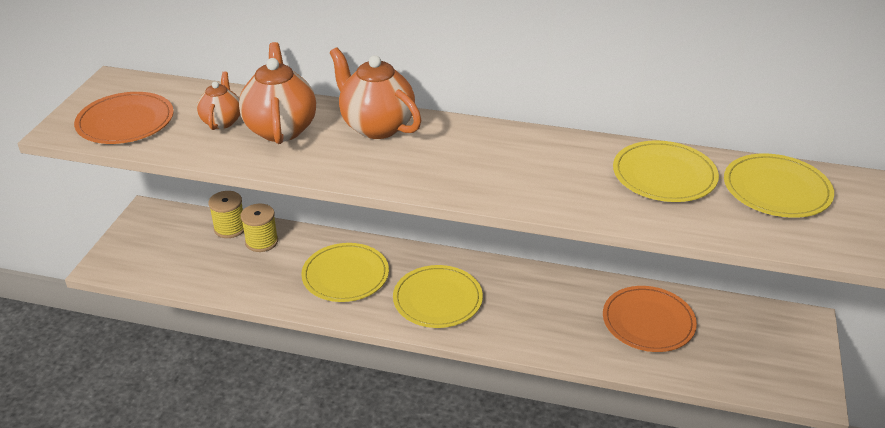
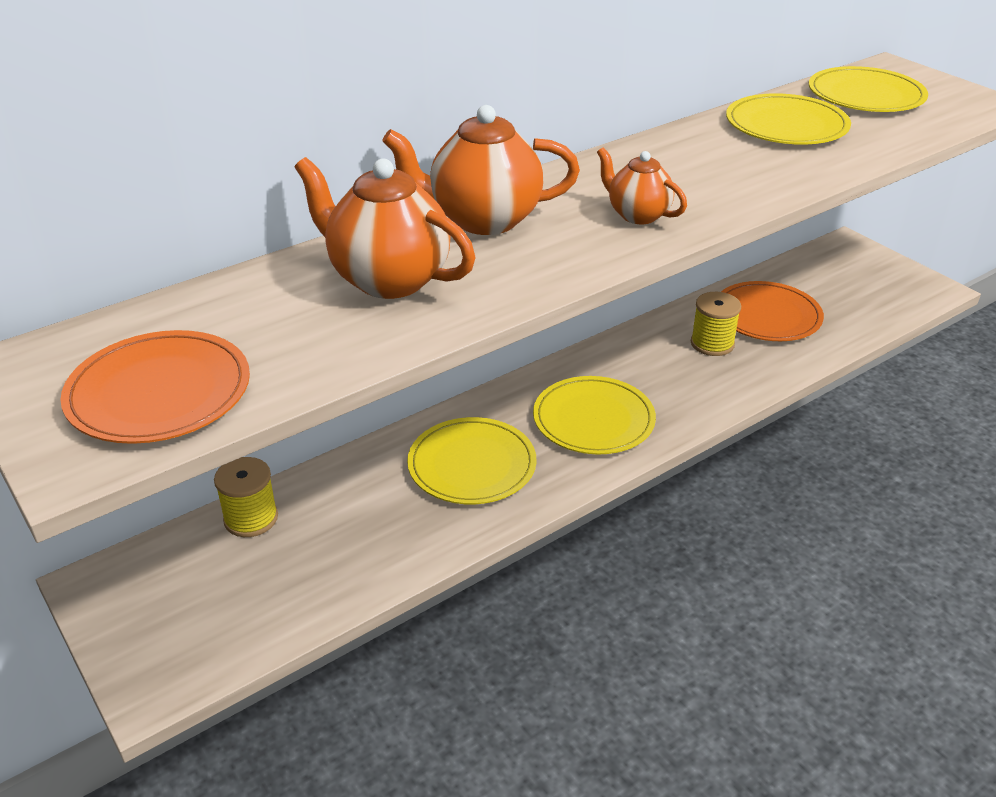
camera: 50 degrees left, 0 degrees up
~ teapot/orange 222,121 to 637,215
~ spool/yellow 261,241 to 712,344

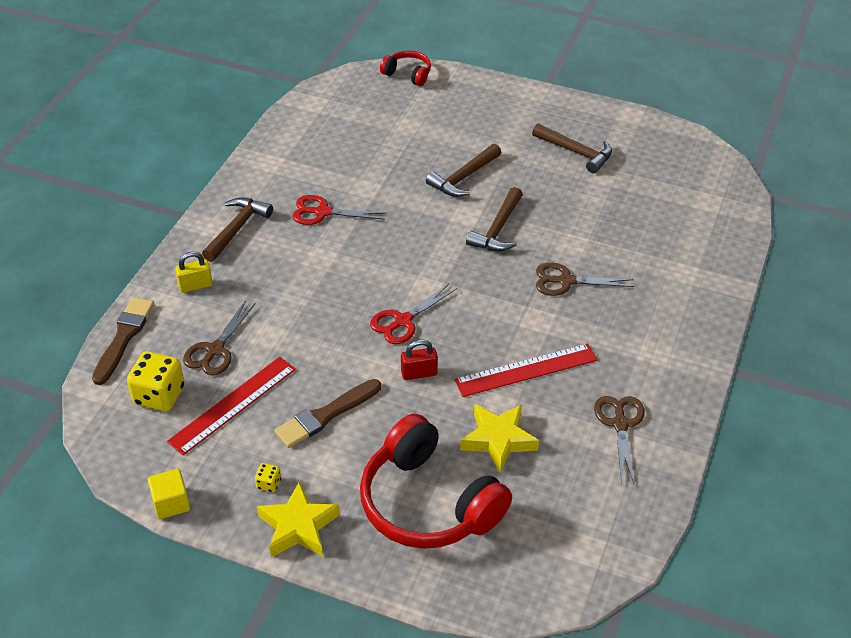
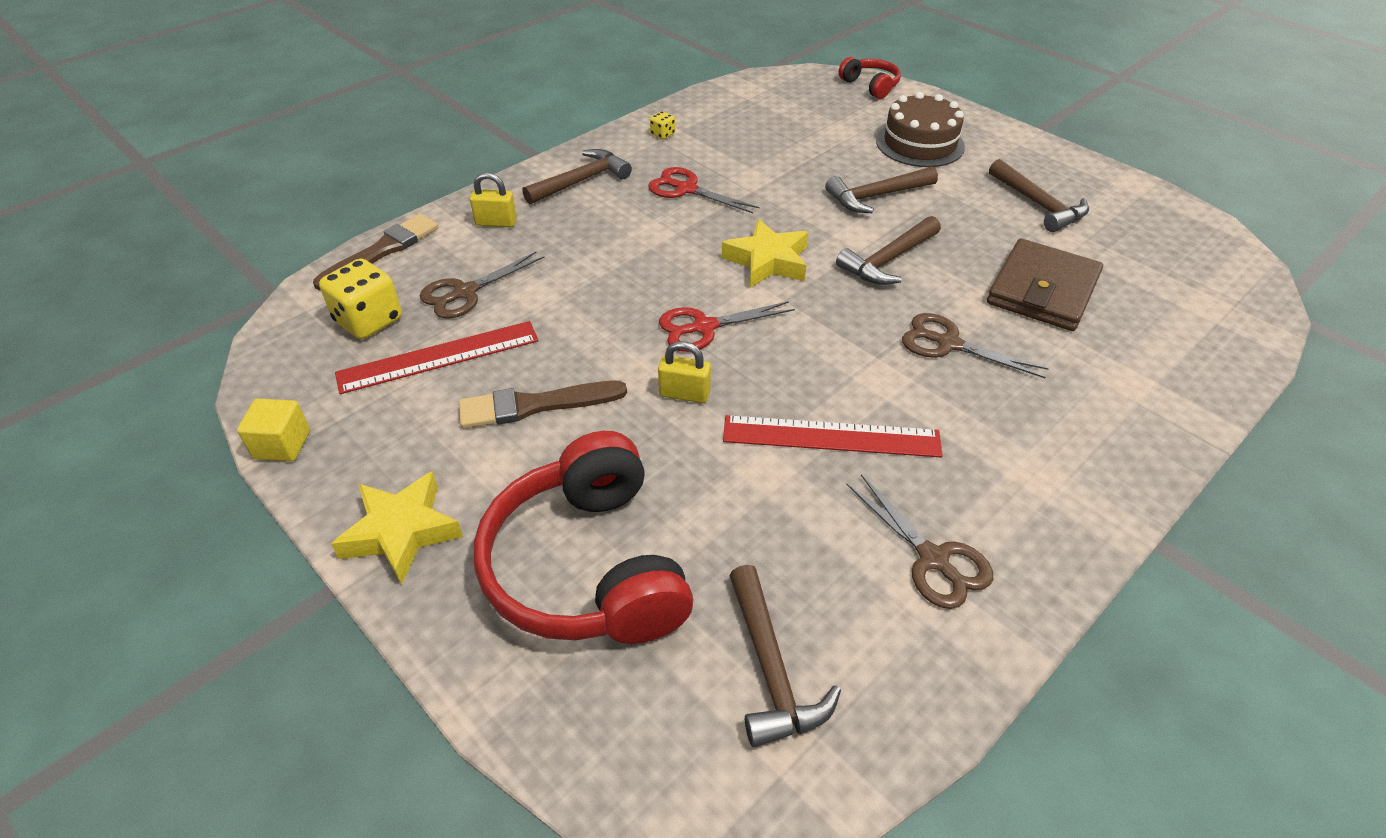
camera: 25 degrees right, 0 degrees up
~ dice/yellow 269,484 to 662,134
~ padlock/red 419,373 to padlock/yellow 684,394
~ star/yellow 498,440 to 767,261
+ hammer/brown 770,669
~ scissors/brown 620,424 = 932,559 120 degrees clockwise
+ cake/brown 919,144
+ wallet/brown 1042,290

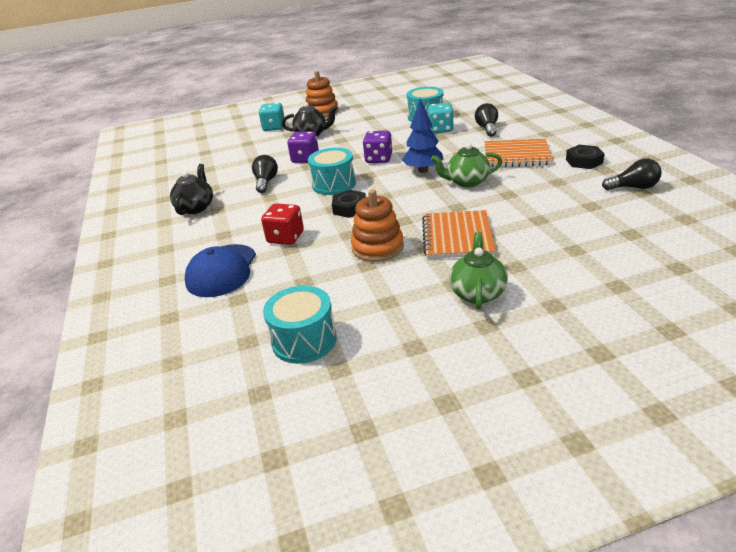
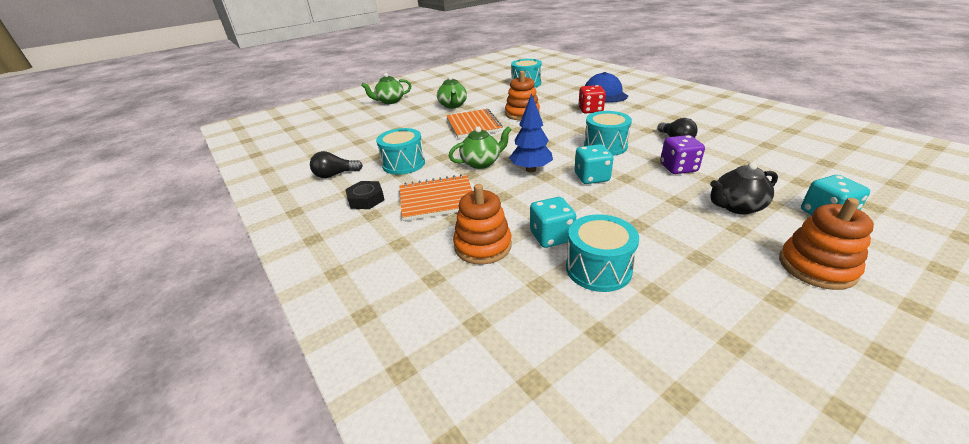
camera: 160 degrees right, 0 degrees up
+ teapot/green 390,101
+ drum/turquoise 403,164
~ light bulb/black 487,128 to stacking toy/orange 483,246
~ dice/purple 378,159 to dice/turquoise 591,177
- teapot/black 196,207
- nut/black 350,208

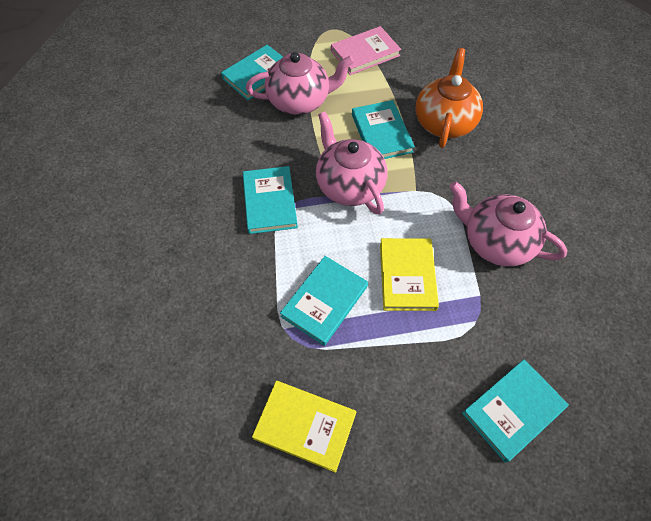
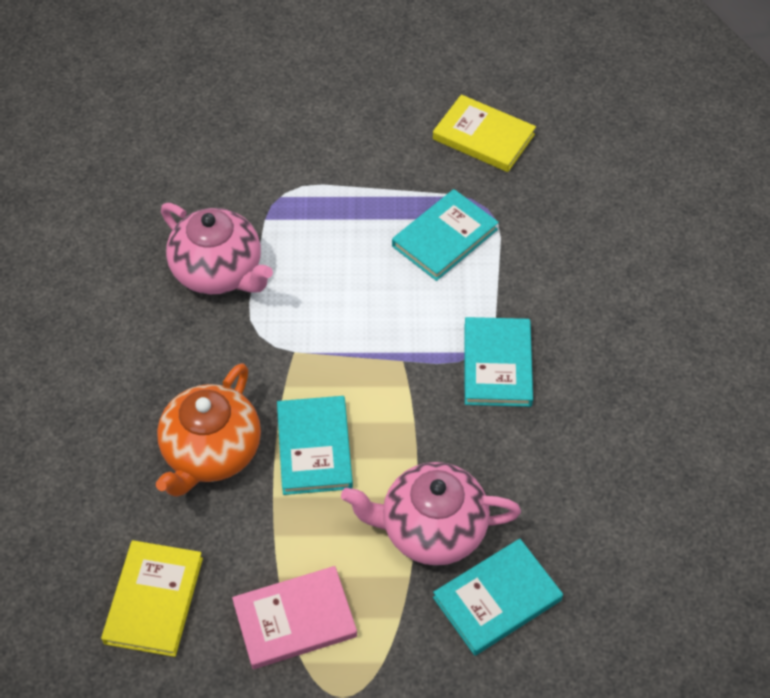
camera: 170 degrees left, 5 degrees down
~ book/yellow 407,276 to 153,600
- teapot/pink 349,185
- book/turquoise 513,410

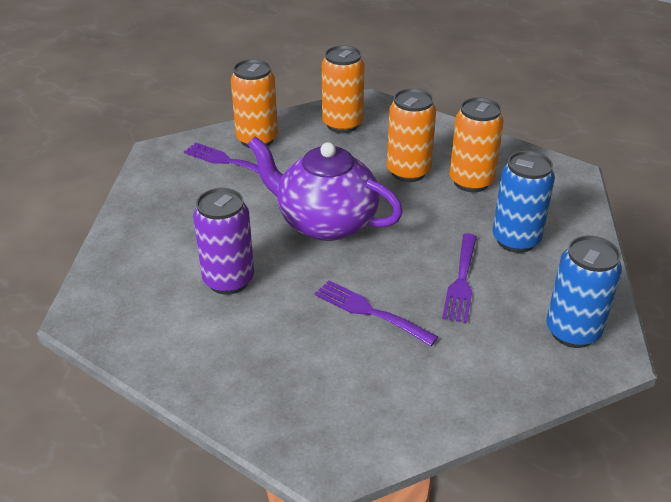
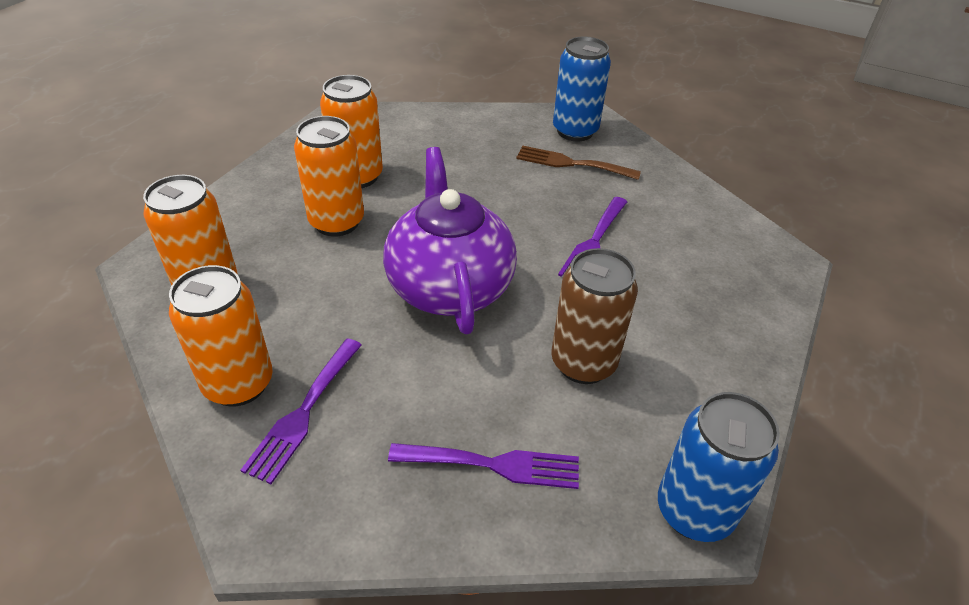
camera: 100 degrees left, 5 degrees up
~ teapot/purple 325,222 = 449,286 150 degrees clockwise
~ fork/purple 461,281 to 493,464
+ fork/brown 571,163
~ can/purple 228,280 to can/brown 583,363
~ can/blue 516,240 to 694,511

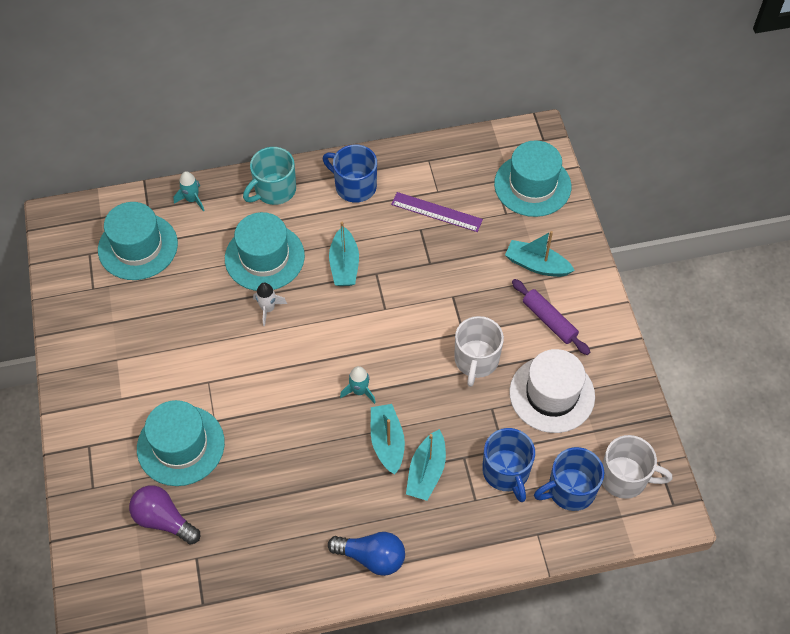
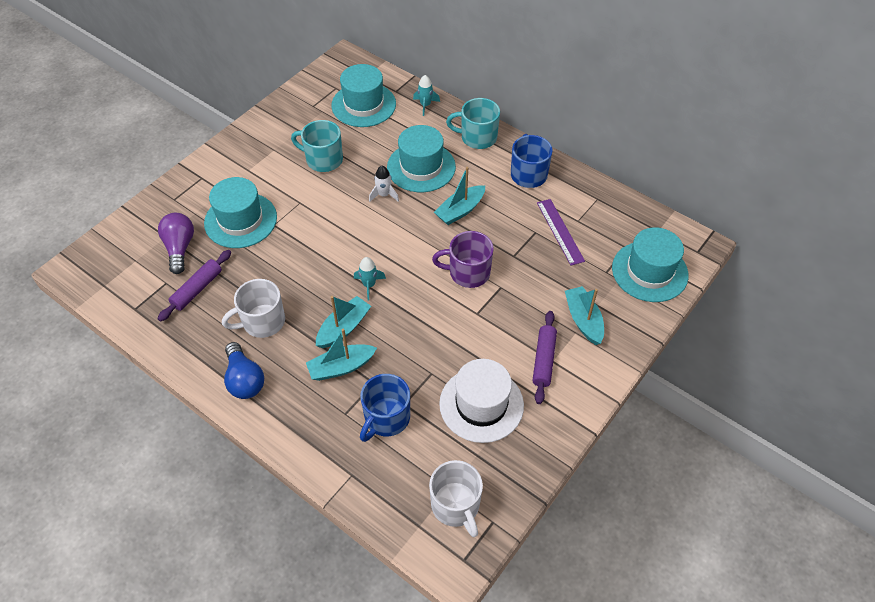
camera: 50 degrees right, 5 degrees down
+ rolling pin/purple 197,289
~ mug/white 476,360 to 262,321
+ mug/turquoise 323,160
+ mug/purple 468,272
- mug/blue 570,490

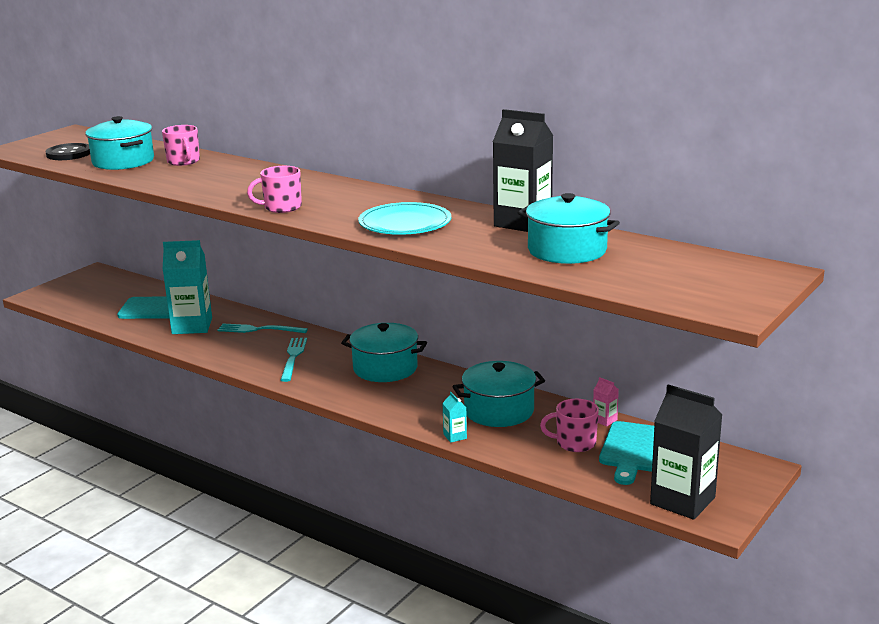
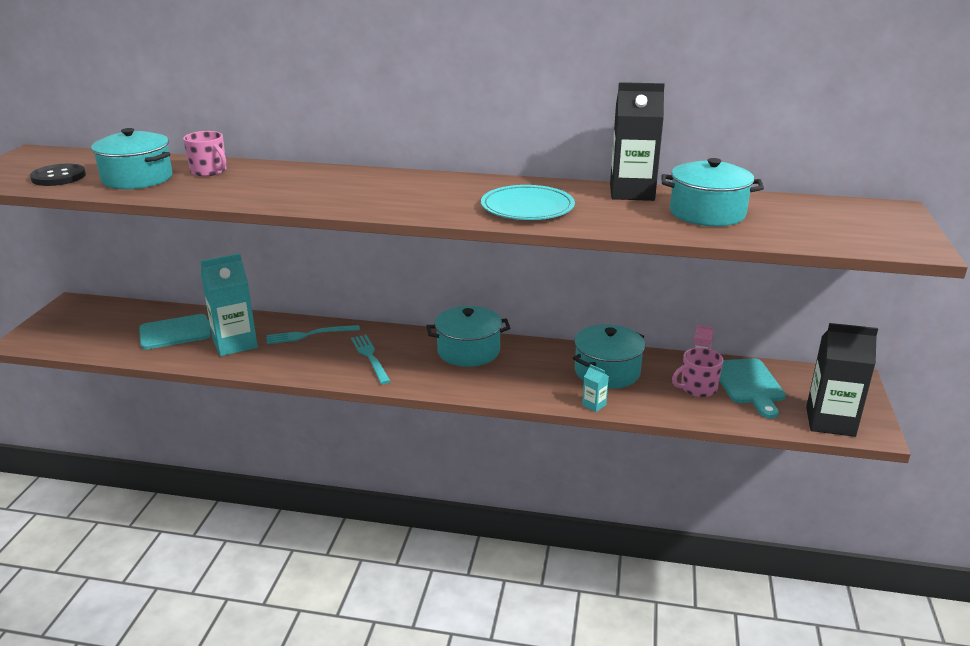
camera: 25 degrees left, 5 degrees up
- mug/pink 281,207

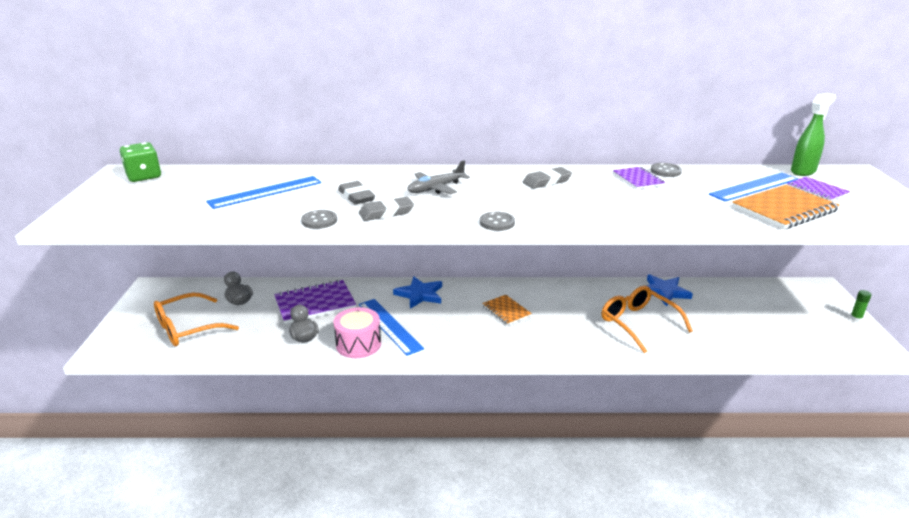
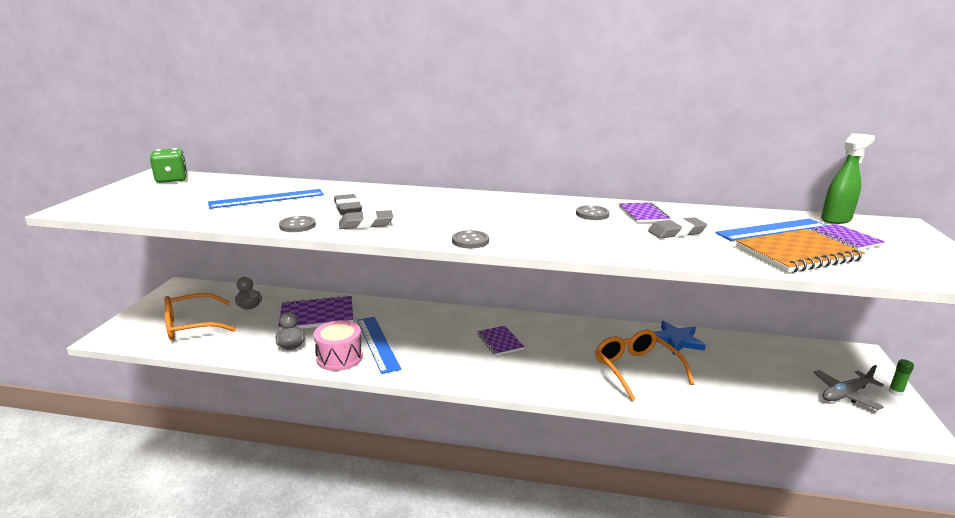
camera: 10 degrees right, 5 degrees down
~ notebook/orange 506,311 to notebook/purple 500,342
~ button/grey 665,171 to 592,214
~ eraser/grey 547,181 to 676,232
~ plane/grey 436,188 to 846,394
- star/blue 420,294

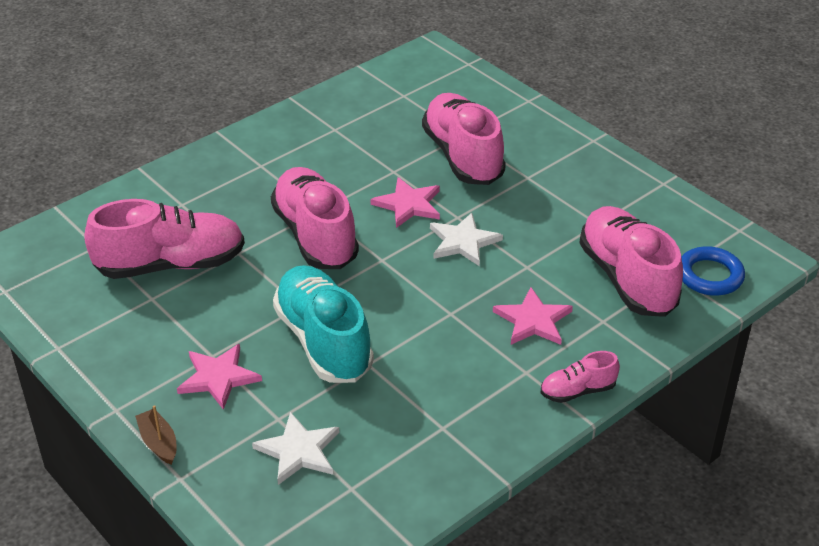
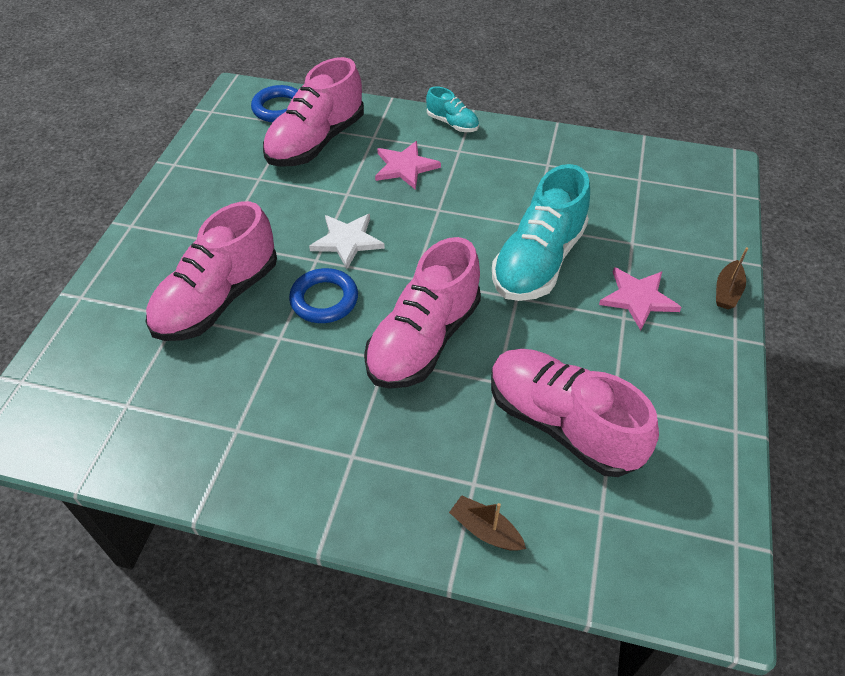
camera: 125 degrees left, 10 degrees up
~ star/pink 408,204 to ring/blue 324,300
~ shoe/pink 577,391 to shoe/turquoise 452,123
+ boat/brown 485,530
- star/white 298,451

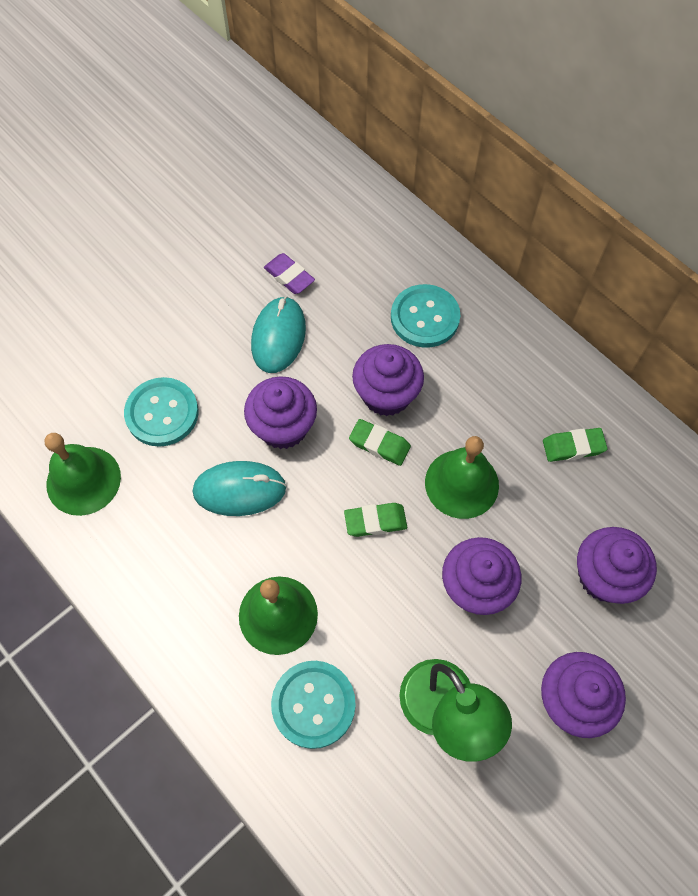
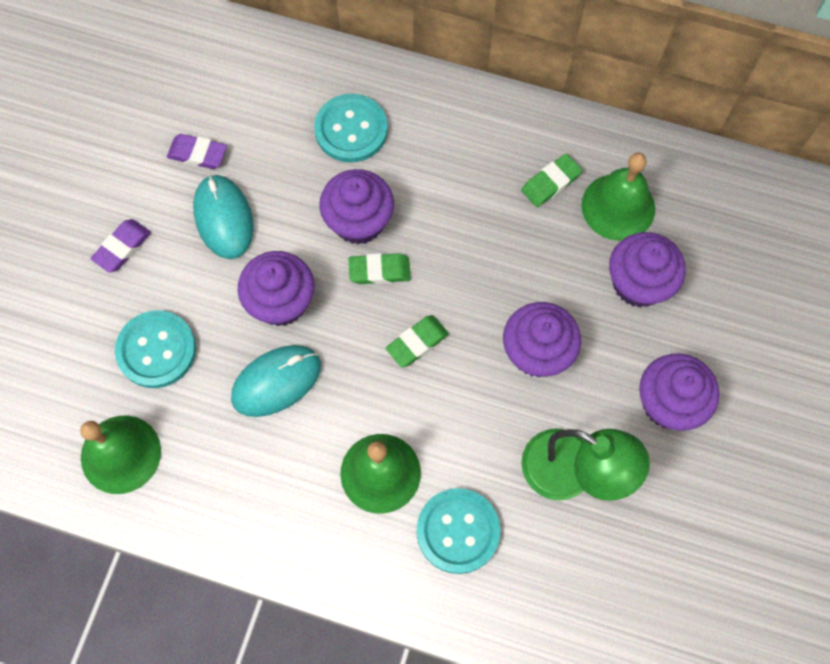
camera: 30 degrees left, 5 degrees up
+ eraser/purple 122,248
~ bell/green 461,483 to 618,207

